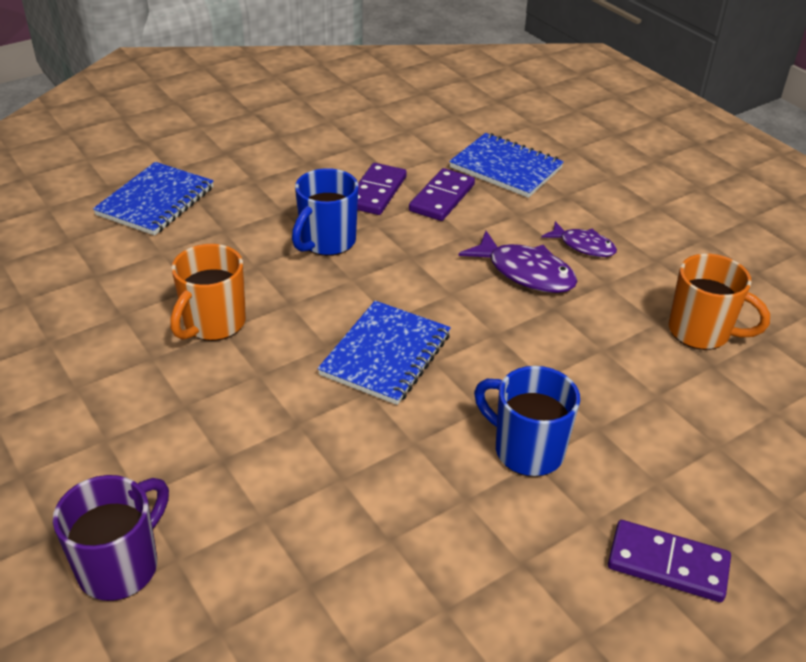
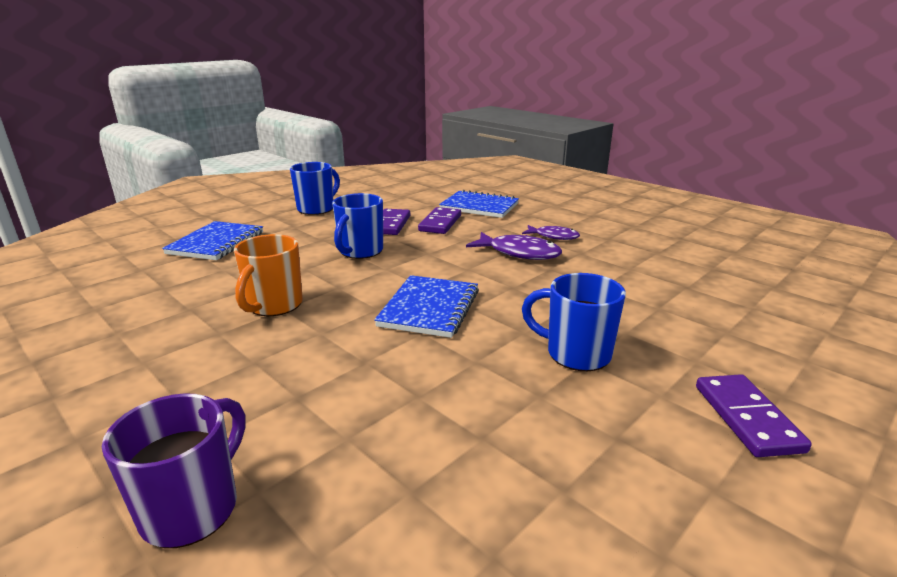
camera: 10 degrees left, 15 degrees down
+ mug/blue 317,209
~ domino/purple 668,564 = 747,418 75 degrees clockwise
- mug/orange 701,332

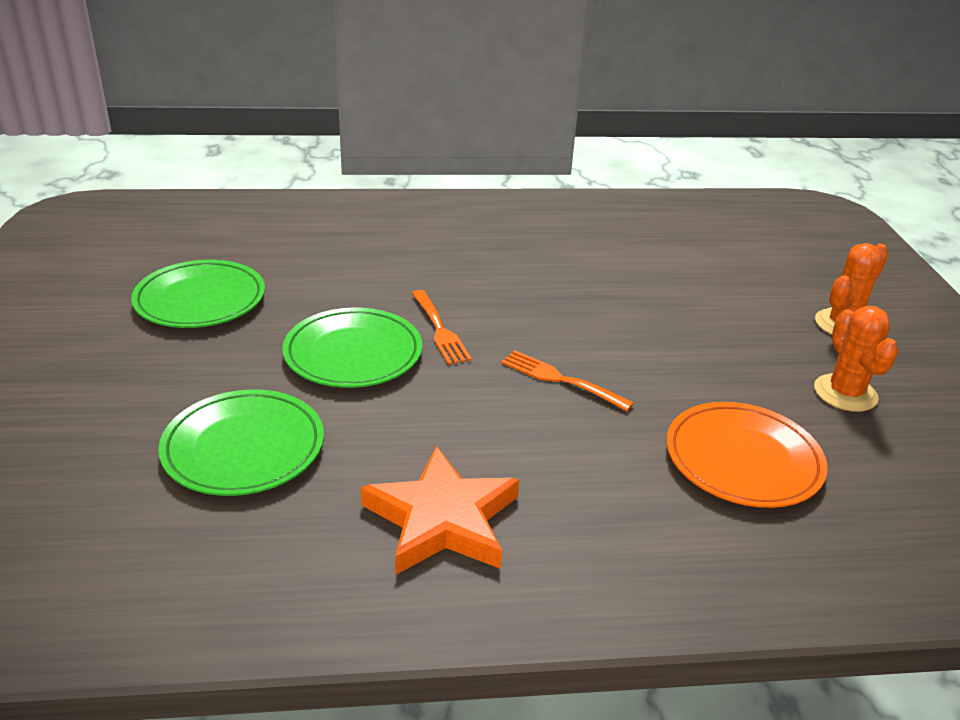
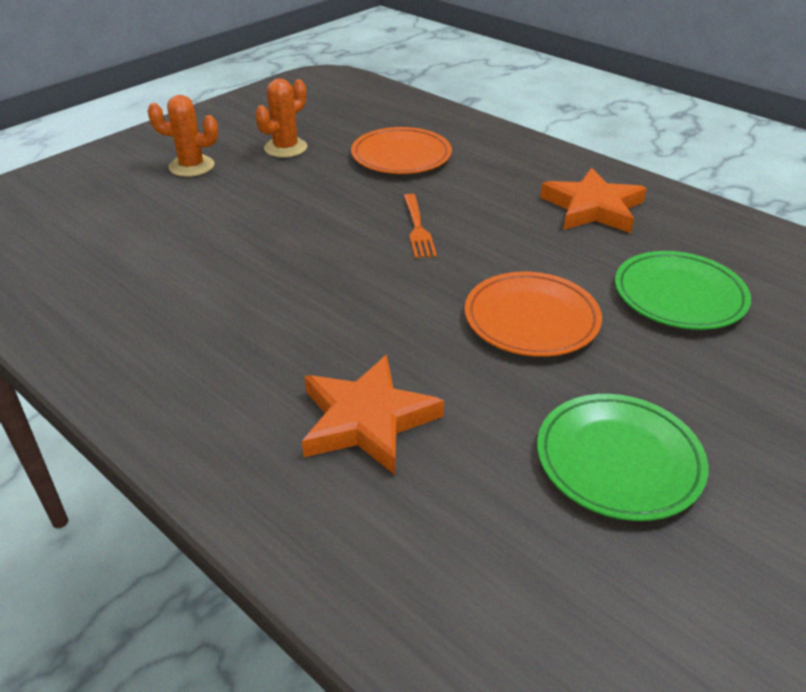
camera: 130 degrees left, 5 degrees up
+ star/orange 367,420
~ plate/green 353,353 to plate/orange 531,319
- fork/orange 439,329

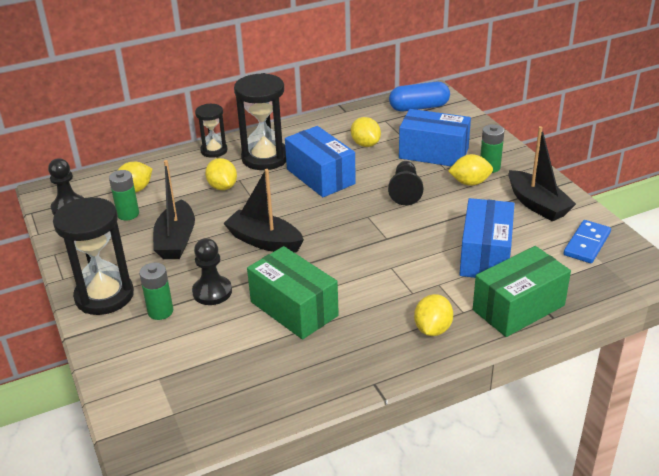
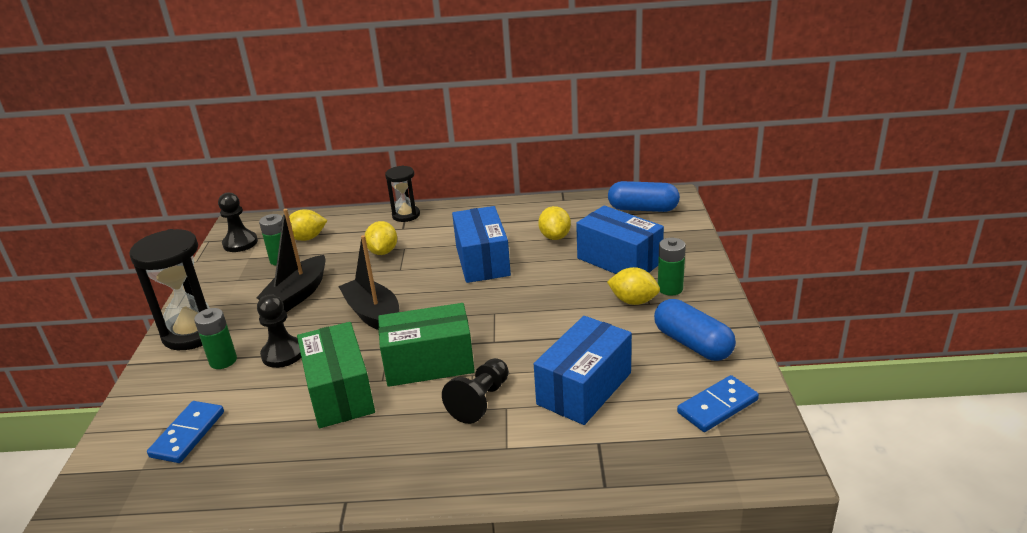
camera: 25 degrees right, 5 degrees down
+ domino/blue 187,434
~ box/green 518,307 to 429,363
~ pawn/black 405,191 to 480,401
~ boat/black 537,204 to capsule/blue 692,344
- hourglass/black 265,158
- lemon/yellow 432,329

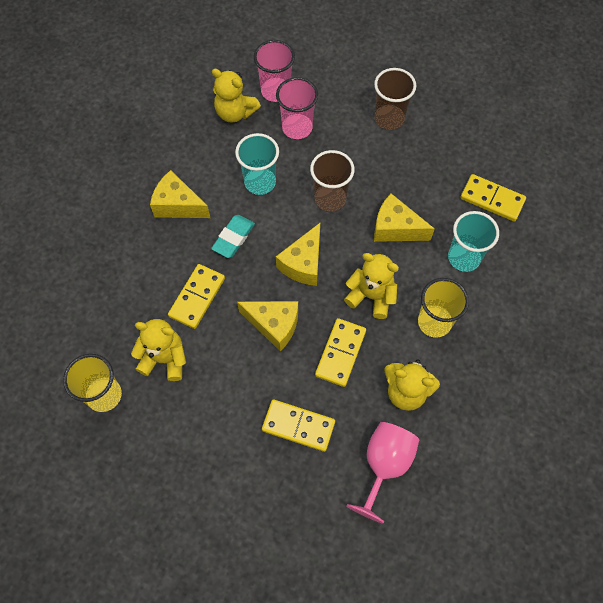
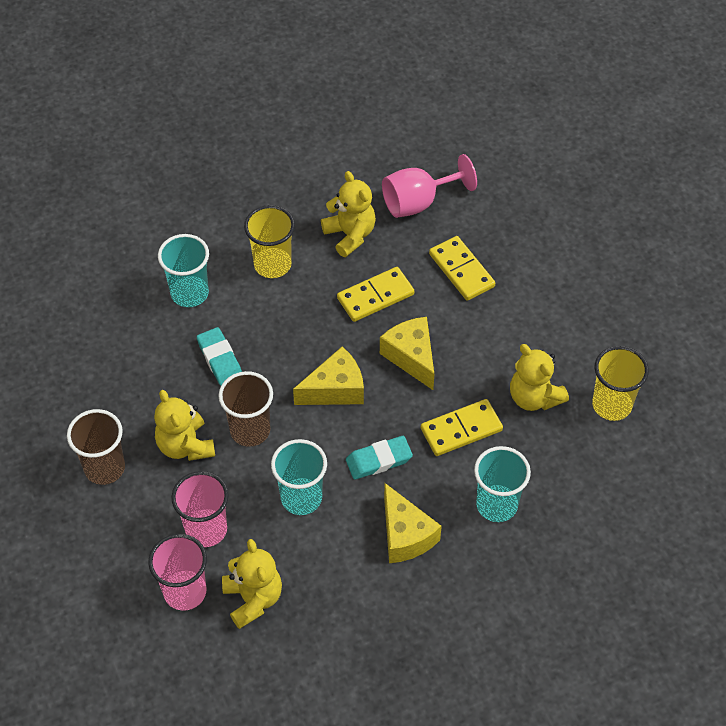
camera: 140 degrees left, 10 degrees down
~ teddy bear/yellow 371,296 to 185,445
~ cheese/yellow 395,228 to eraser/turquoise 220,359
+ cup/turquoise 497,505
- domino/yellow 492,199

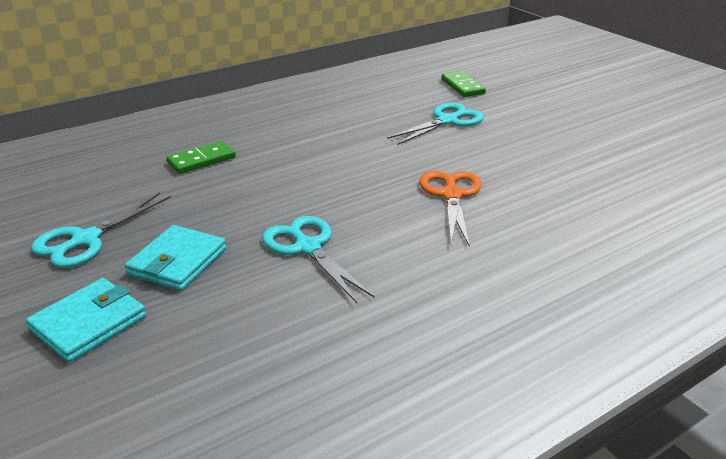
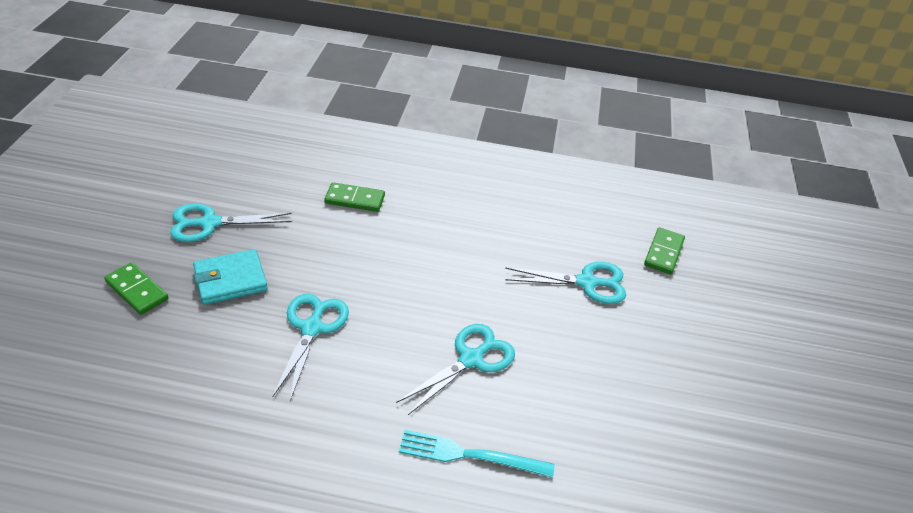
camera: 40 degrees right, 10 degrees up
~ wallet/turquoise 89,323 to domino/green 137,290
~ scissors/orange 451,195 to scissors/turquoise 471,359
+ fork/turquoise 470,455

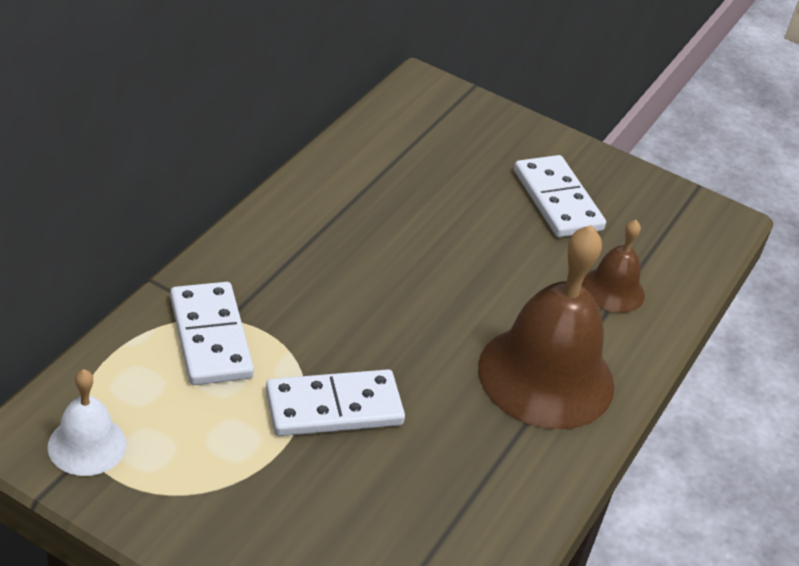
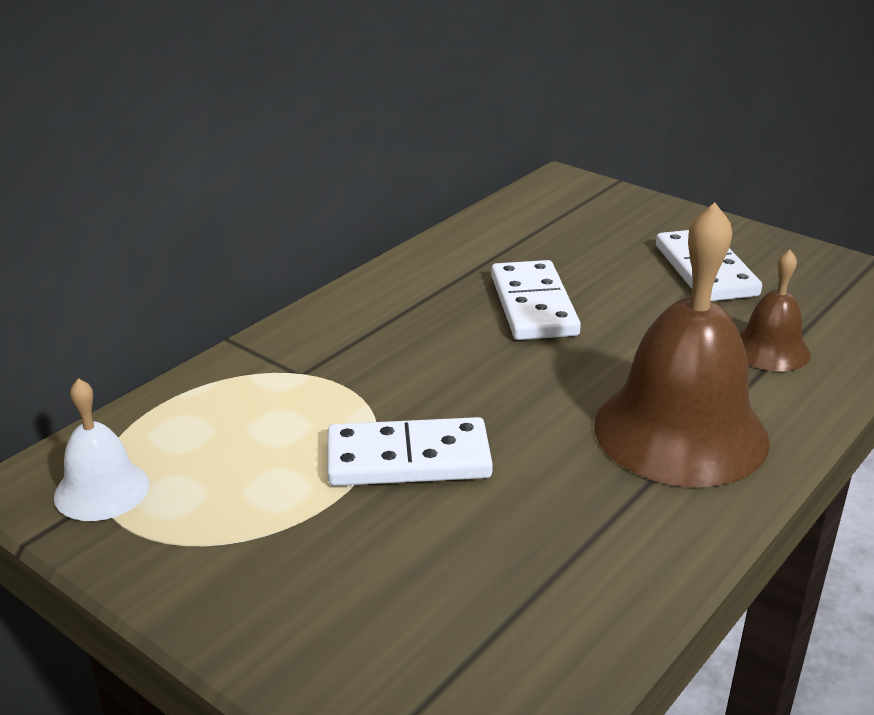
camera: 15 degrees right, 10 degrees down
~ domino/white 211,337 to 533,305

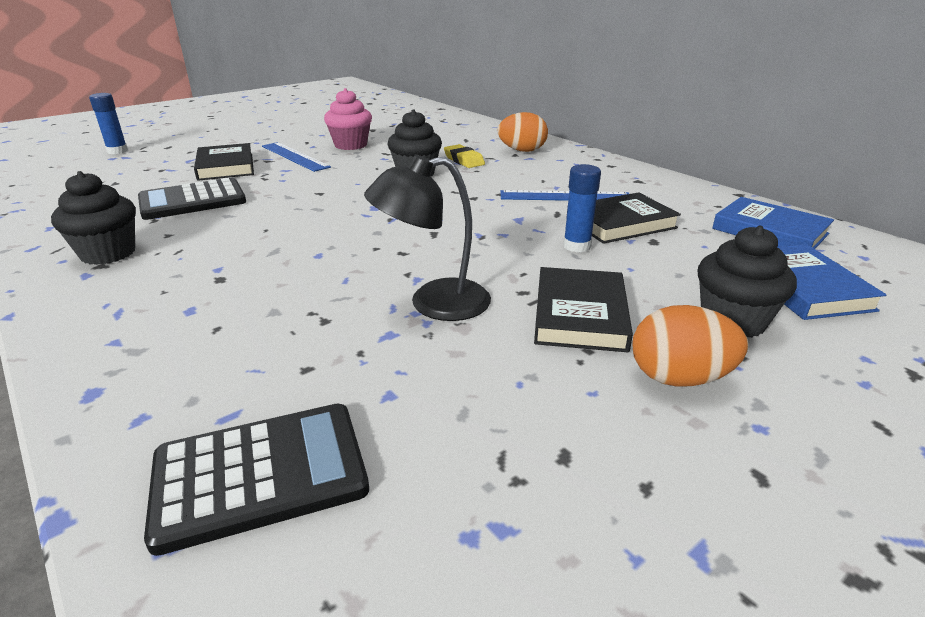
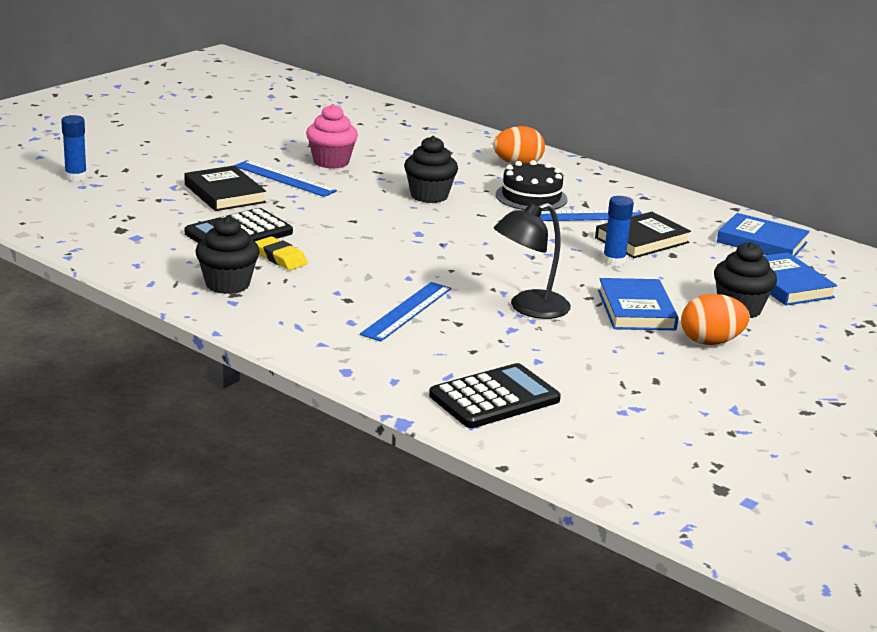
camera: 15 degrees left, 5 degrees down
~ eraser/yellow 464,160 to 280,258
+ ruler/blue 406,311
+ cake/black 531,197
~ book/black 580,314 to book/blue 636,310

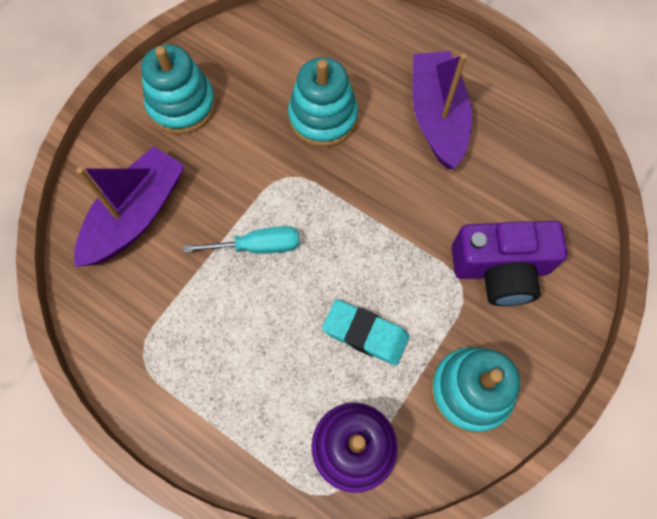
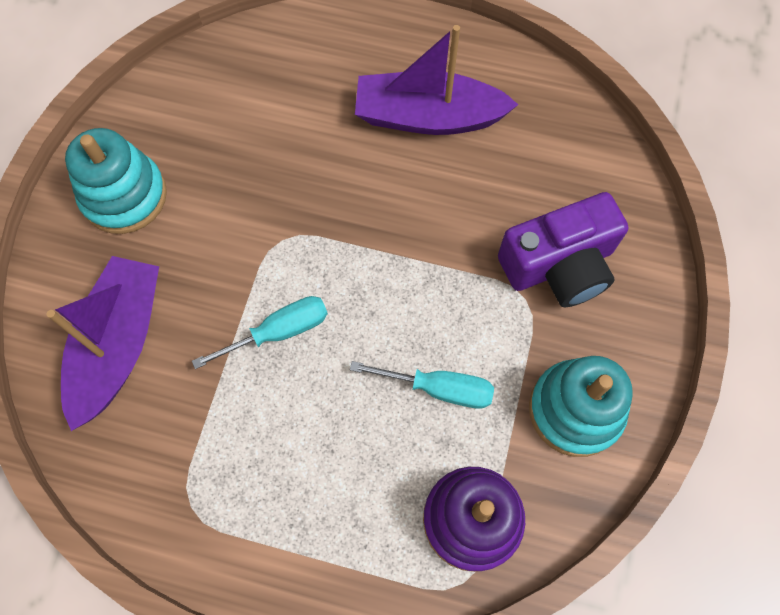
camera: 20 degrees left, 0 degrees up
~ eraser/turquoise 365,334 to screwdriver/turquoise 438,388
~ boat/purple 437,117 = 428,117 60 degrees counterclockwise
- stacking toy/turquoise 323,117

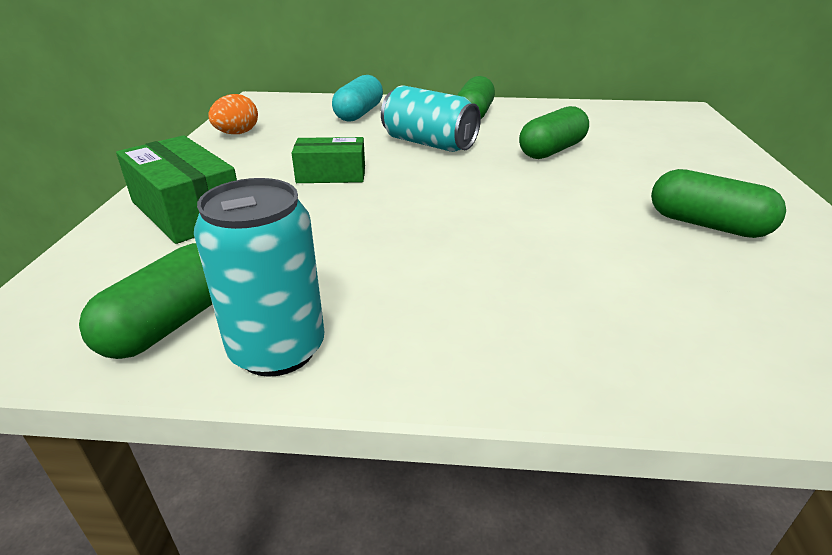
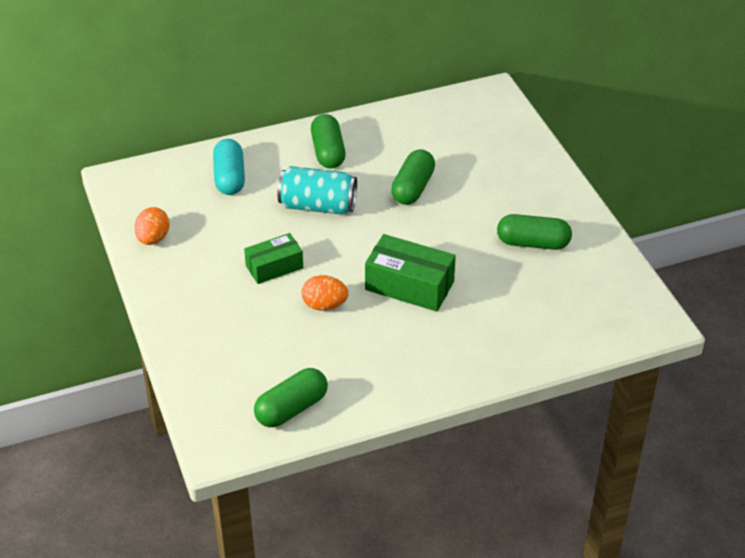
camera: 25 degrees left, 10 degrees up
~ capsule/green 171,323 = 291,409 45 degrees clockwise
+ egg/orange 324,305
~ box/green 186,211 to 409,286
- can/turquoise 277,349

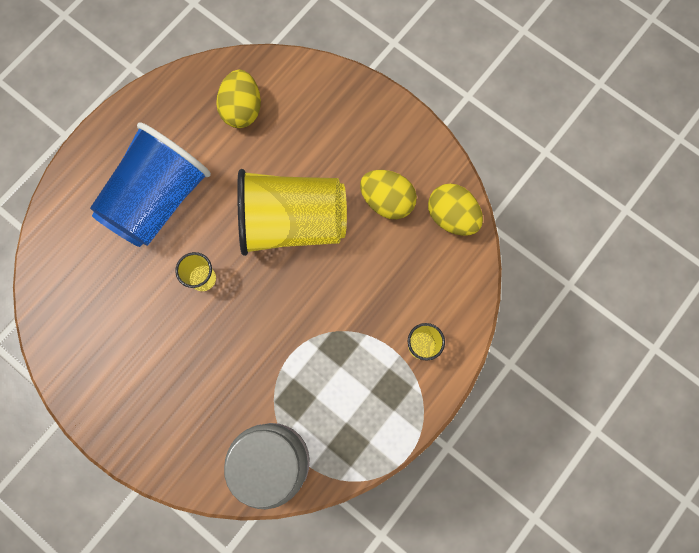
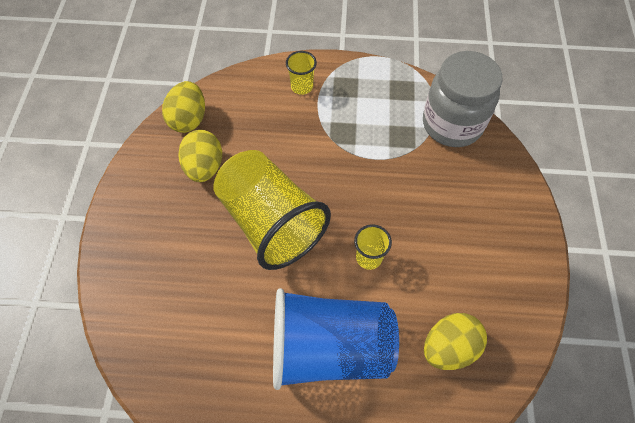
camera: 125 degrees left, 15 degrees down
~ egg/yellow 242,109 to 449,347

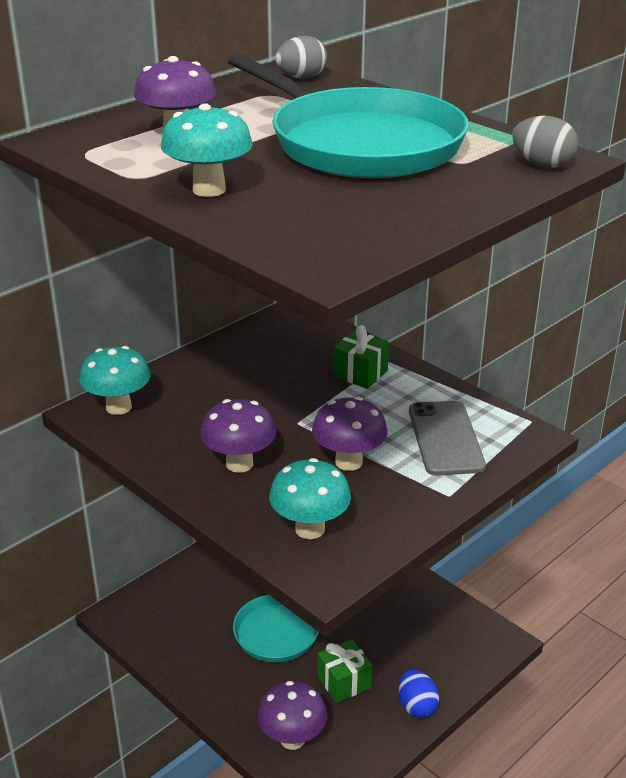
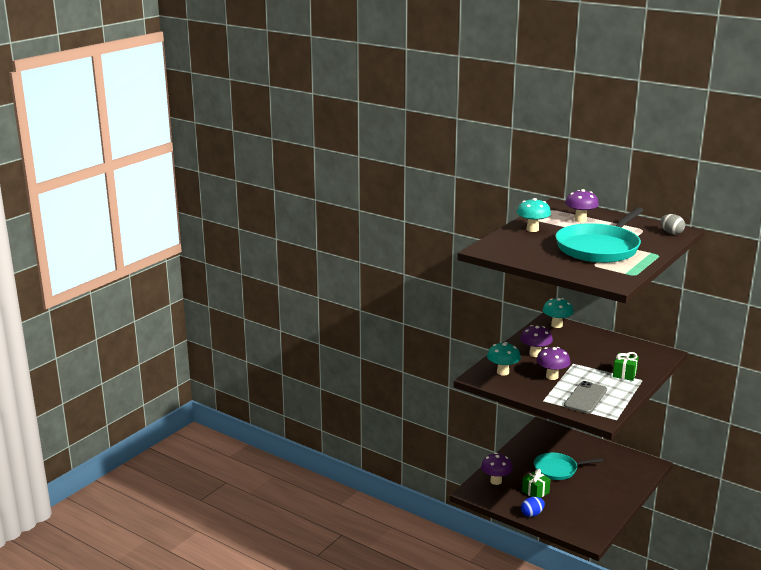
camera: 80 degrees right, 10 degrees down
~ phone/grey 445,438 = 585,398 45 degrees counterclockwise
- egg/grey 542,165

